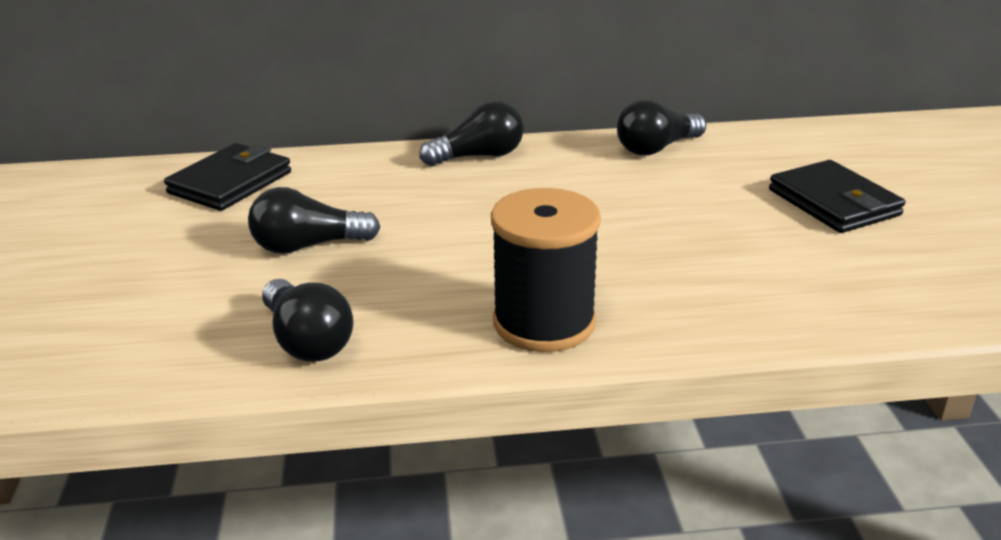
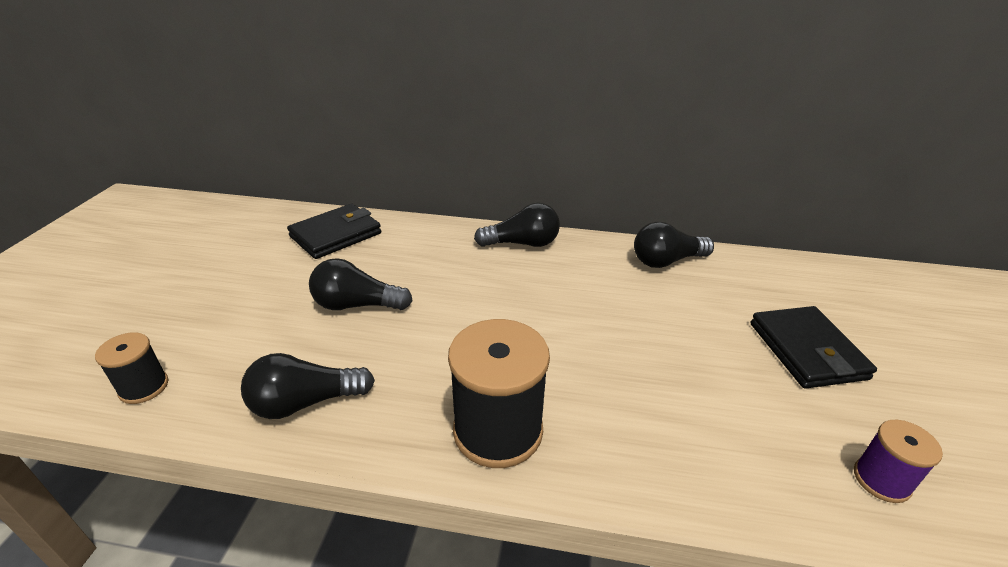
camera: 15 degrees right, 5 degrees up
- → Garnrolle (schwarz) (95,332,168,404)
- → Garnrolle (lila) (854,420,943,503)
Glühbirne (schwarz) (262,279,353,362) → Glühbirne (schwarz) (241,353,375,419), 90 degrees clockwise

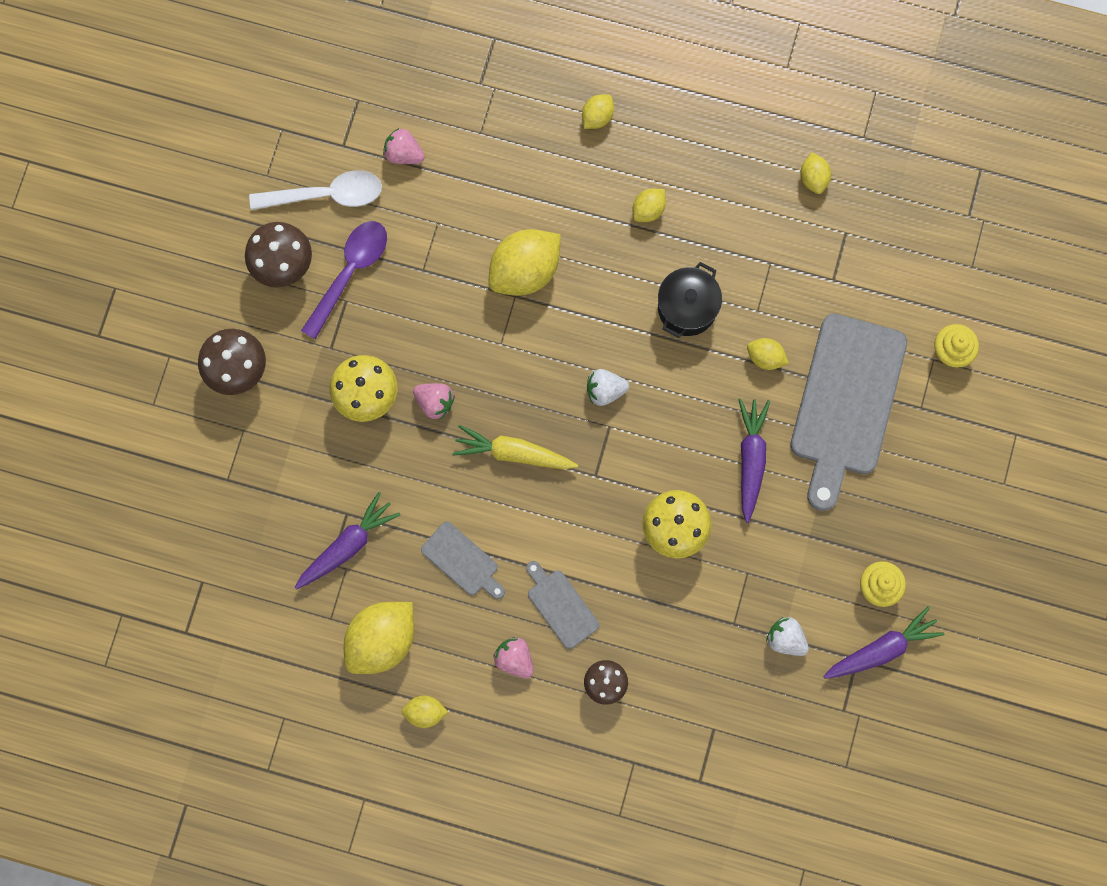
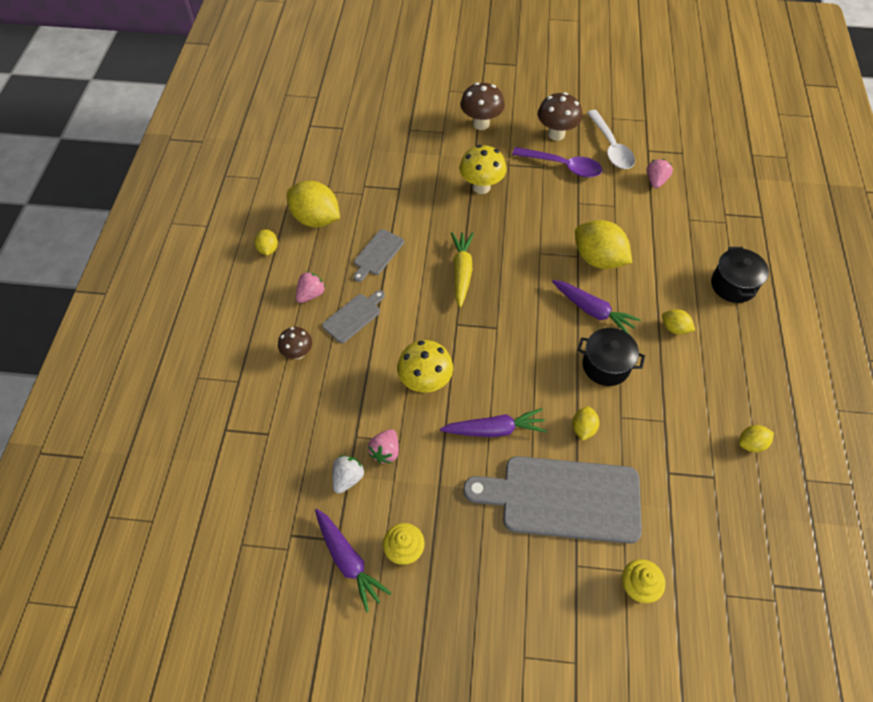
camera: 80 degrees right, 20 degrees down
Erdbeere (weiß) (587,369,629,406) → -
Karotte (lila) (295,492,400,590) → Karotte (lila) (552,280,641,335), relocated
Erdbeere (rosa) (413,383,455,420) → Erdbeere (rosa) (368,429,399,463), relocated
Zitrone (gelb) (582,94,614,129) → Kochtopf (schwarz) (711,247,769,303)

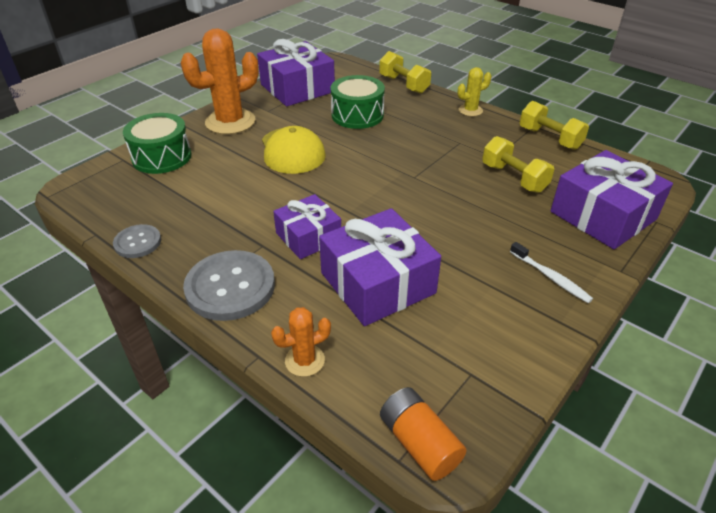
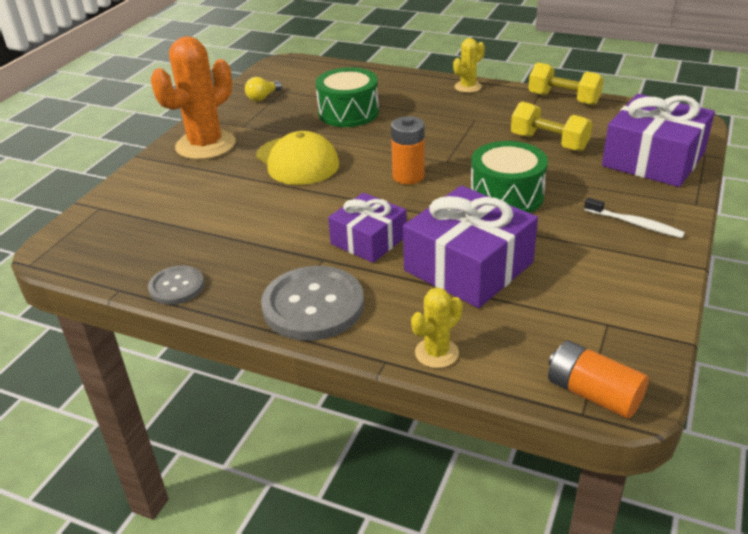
camera: 15 degrees left, 5 degrees down
Hantel (gelb) (379,51,431,94) → -
- → Batterie (orange) (391,116,425,185)
Trommel (grün) (123,113,192,174) → Trommel (grün) (471,141,548,213), relocated
Geschenk (lila) (257,39,335,106) → Glühbirne (gelb) (245,77,282,101)
Kaktus (orange) (271,307,331,377) → Kaktus (gelb) (411,287,463,368)

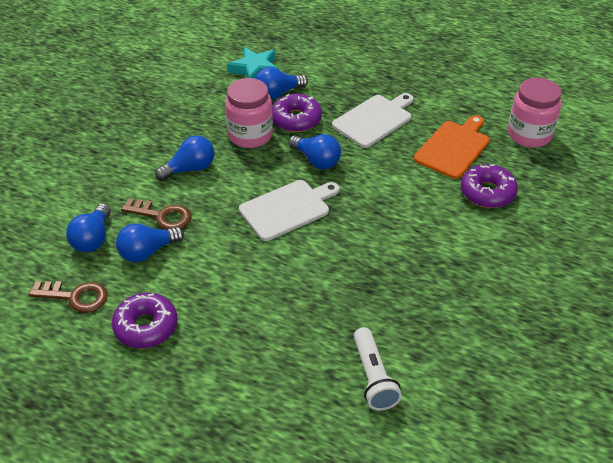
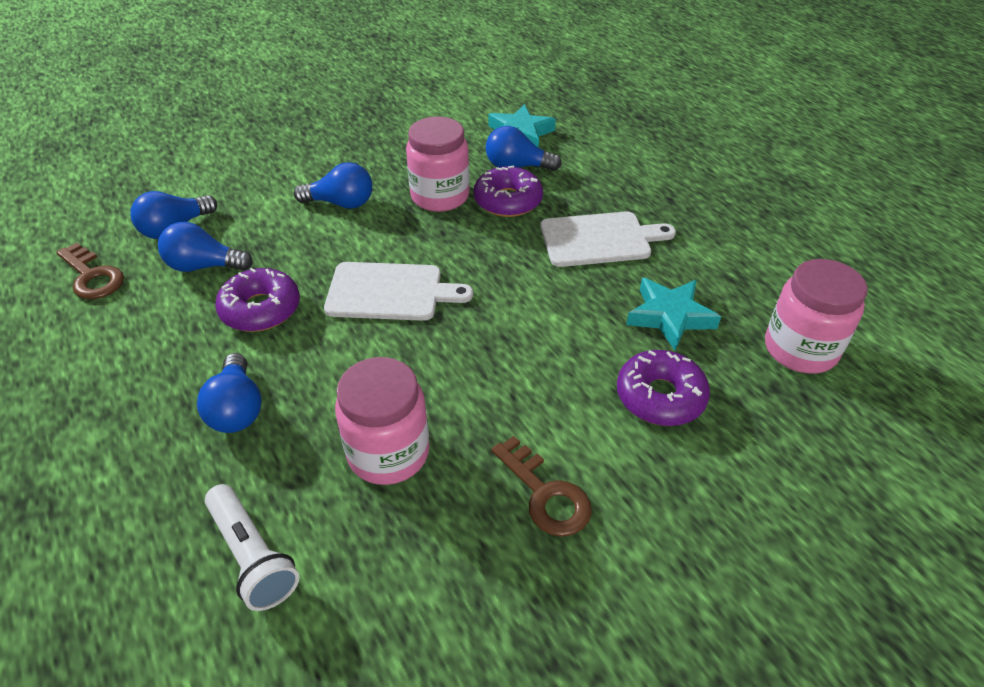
camera: 35 degrees right, 0 degrees up
- → Einmachglas (rosa) (335,357,430,485)
Donut (lila) (112,293,177,348) → Donut (lila) (215,268,300,332), relocated
Schlüssel (braun) (121,199,192,229) → Schlüssel (braun) (492,436,592,537), relocated
Glühbirne (blau) (289,134,341,169) → Glühbirne (blau) (197,353,262,433), relocated
Schneidebrett (orange) (414,115,490,179) → Stern (türkis) (626,278,721,350)
Taschenlampe (weiß) (354,327,402,411) → Taschenlampe (weiß) (205,484,299,611), 60 degrees counterclockwise

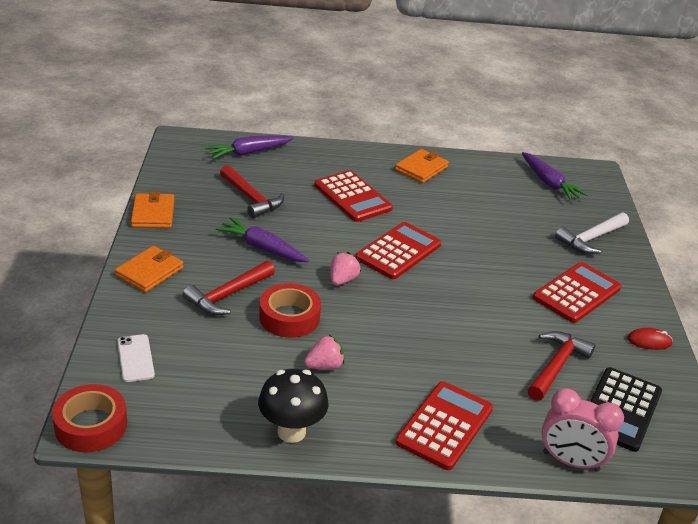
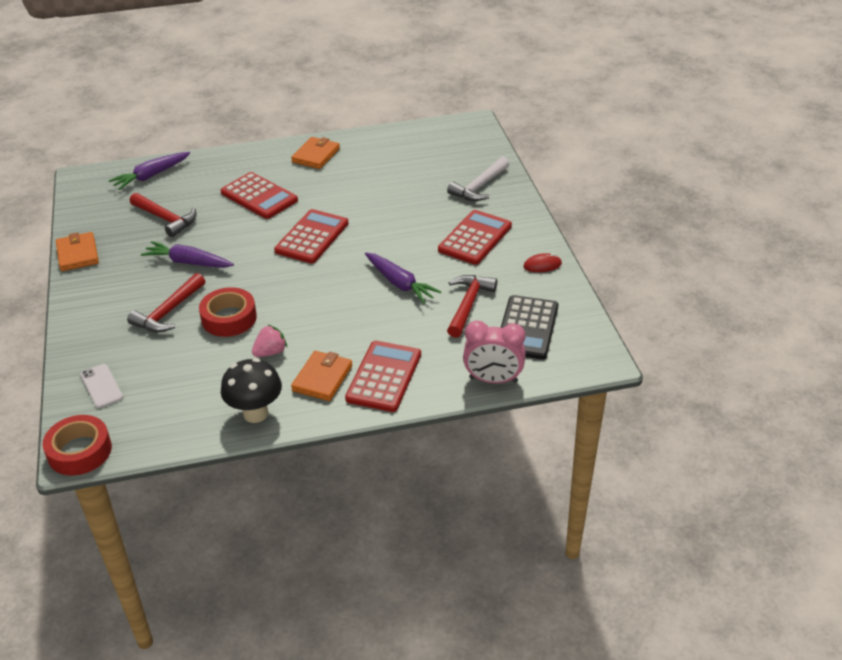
camera: 10 degrees left, 5 degrees up
Erdbeere (rosa) (331,252,361,285) → -
Geldbörse (orange) (115,246,184,293) → Geldbörse (orange) (291,351,352,401), relocated
Karotte (lila) (522,152,588,201) → Karotte (lila) (365,252,441,304), relocated

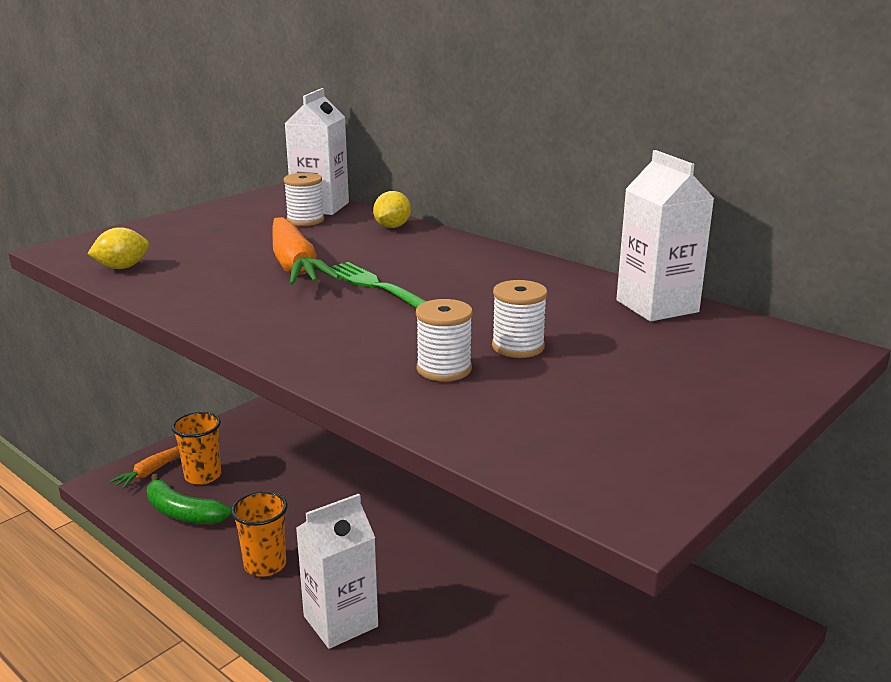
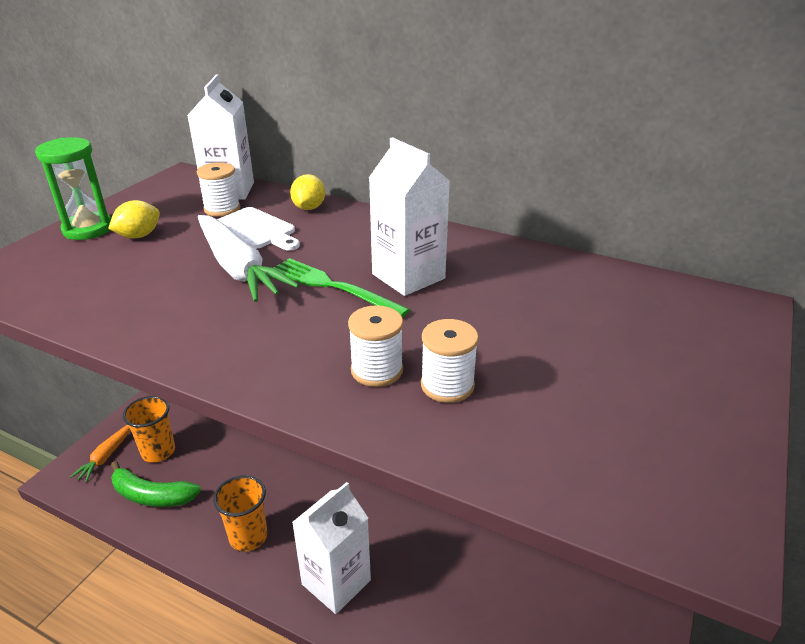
camera: 15 degrees left, 10 degrees up
- → Sanduhr (grün) (35,137,111,240)
- → Schneidebrett (weiß) (217,207,300,251)
Zitrone (gelb) (87,227,149,269) → Zitrone (gelb) (108,200,160,238), relocated
Garnrolle (weiß) (492,280,547,358) → Garnrolle (weiß) (348,305,403,387), relocated
Getränkekarton (weiß) (616,150,715,322) → Getränkekarton (weiß) (369,137,450,296), relocated
Karotte (orange) (273,217,340,285) → Karotte (weiß) (198,215,299,302)

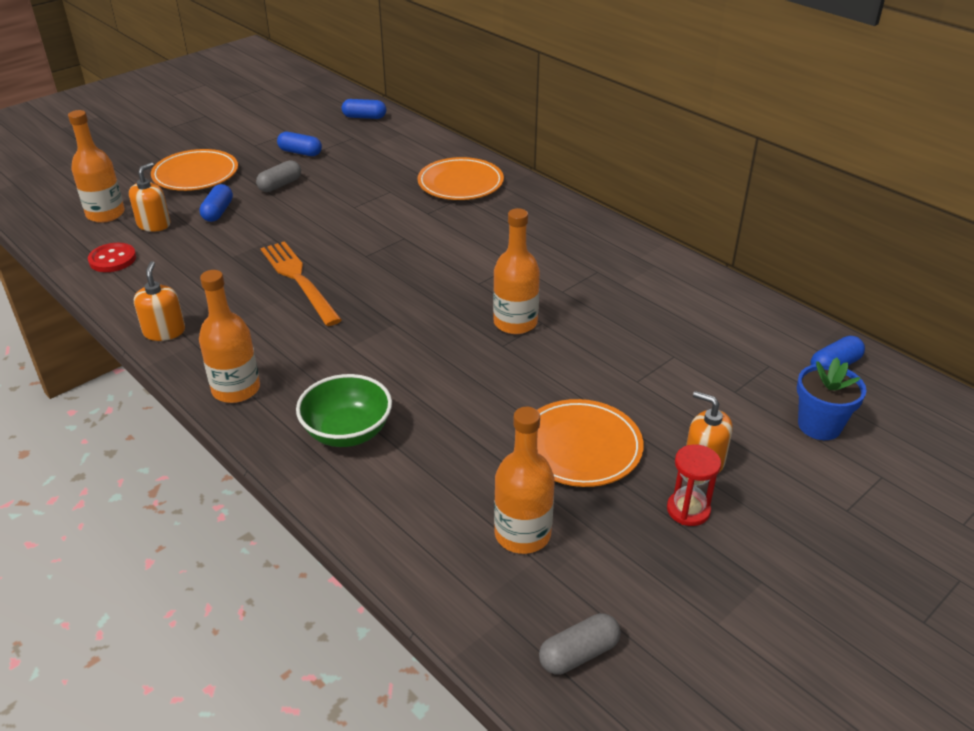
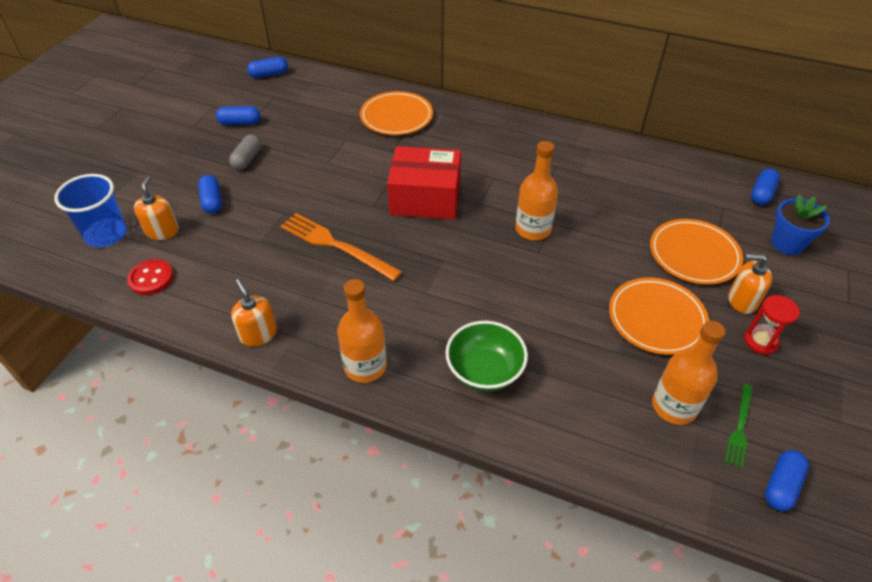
camera: 25 degrees left, 10 degrees up
- → Schachtel (rot) (387,146,461,220)
- → Gabel (grün) (725,384,753,468)
Teller (orange) (151,149,238,191) → Teller (orange) (650,219,743,285), relocated
Flasche (orange) (68,110,125,223) → Becher (blau) (54,174,127,247)
Kapsel (grau) (539,613,621,675) → Kapsel (blau) (765,450,809,511)

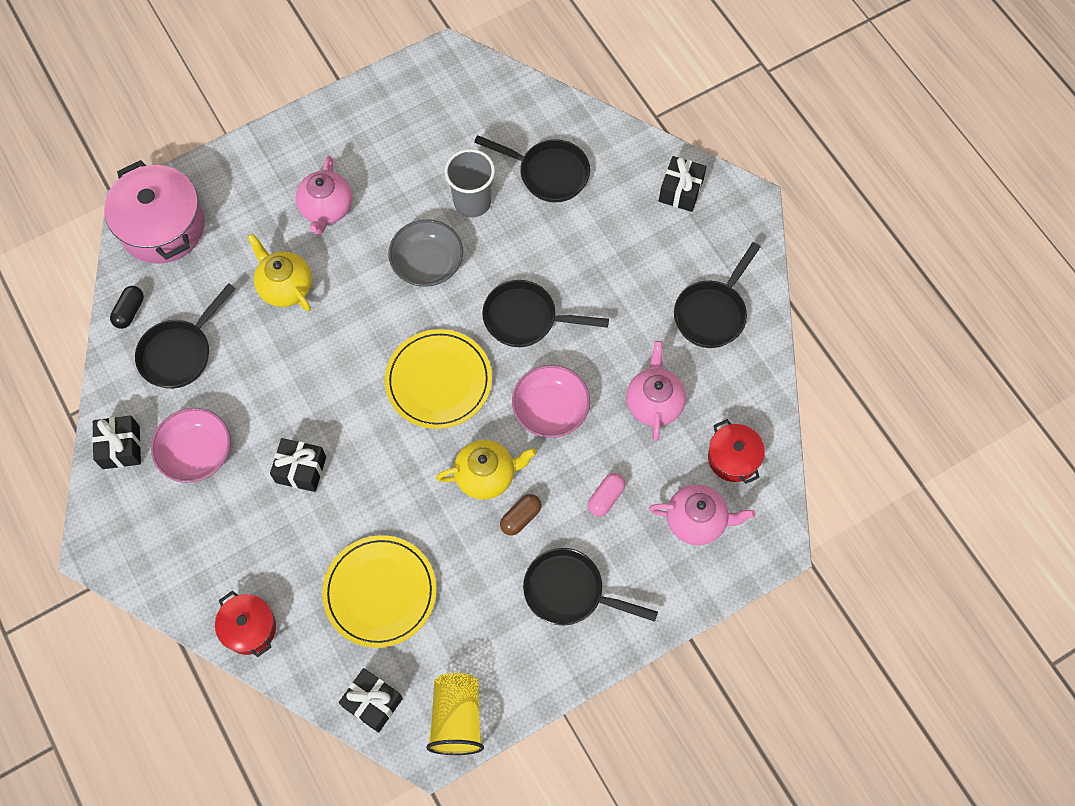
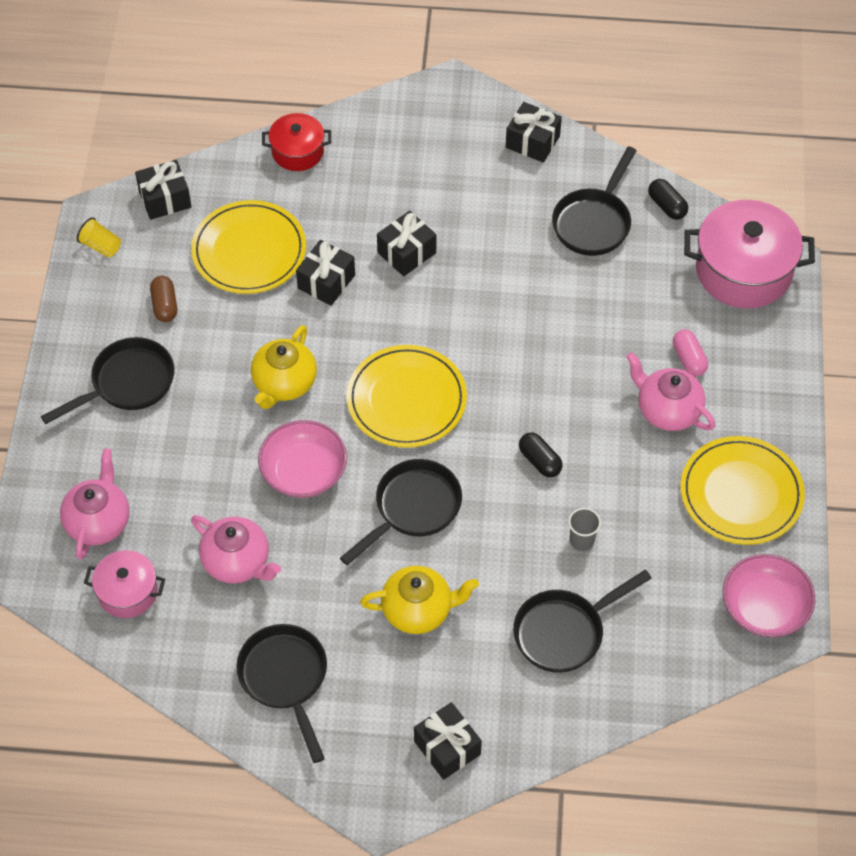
camera: 125 degrees right, 10 degrees down
- → Geschenk (schwarz) (296,240,355,306)
- → Teller (gelb) (680,436,805,545)
Schüssel (rosa) (151,408,231,483) → Schüssel (rosa) (723,554,815,637), relocated
Teekanne (gelb) (247,233,312,311) → Teekanne (gelb) (360,566,479,634), relocated
Kapsel (braun) (500,494,541,535) → Kapsel (braun) (150,276,177,322), relocated
Kapsel (rosa) (588,473,625,517) → Kapsel (rosa) (673,329,708,376), relocated
Schüssel (grau) (388,219,463,287) → Kapsel (schwarz) (519,433,563,477)
Kochtopf (rot) (708,419,765,484) → Kochtopf (rosa) (84,550,165,618)
Pfanne (schwarz) (135,283,236,389) → Pfanne (schwarz) (552,146,637,256), 135 degrees counterclockwise
Teekanne (rosa) (649,484,755,545) → Teekanne (rosa) (60,448,130,559), 150 degrees clockwise
Becher (gelb) (426,673,484,755) → Becher (gelb) (77,217,121,258), x0.53
Becher (grau) (444,149,495,217) → Becher (grau) (568,508,601,551), x0.53

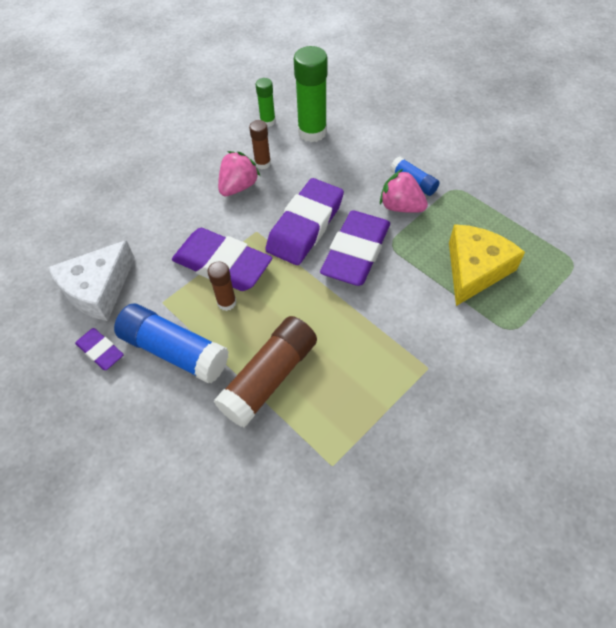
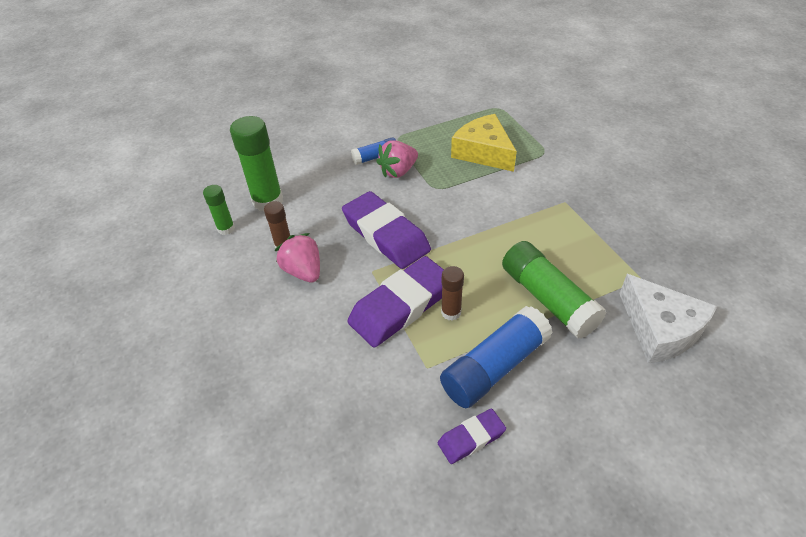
camera: 70 degrees left, 10 degrees down
Radiergummi (lila) (320,210,390,286) → -
Käse (weiß) (48,240,135,321) → Käse (weiß) (619,274,717,363), relocated
Klebestift (braun) (214,316,317,428) → Klebestift (grün) (502,241,607,339)

